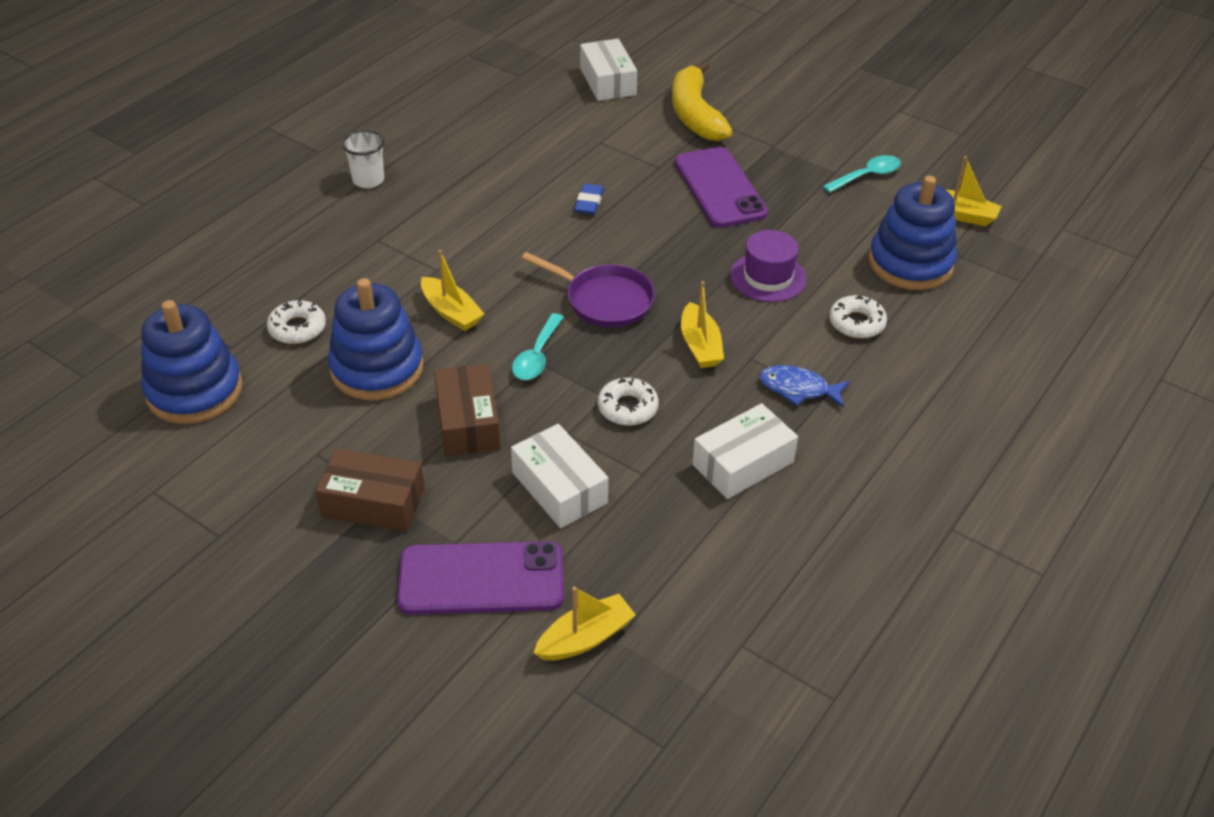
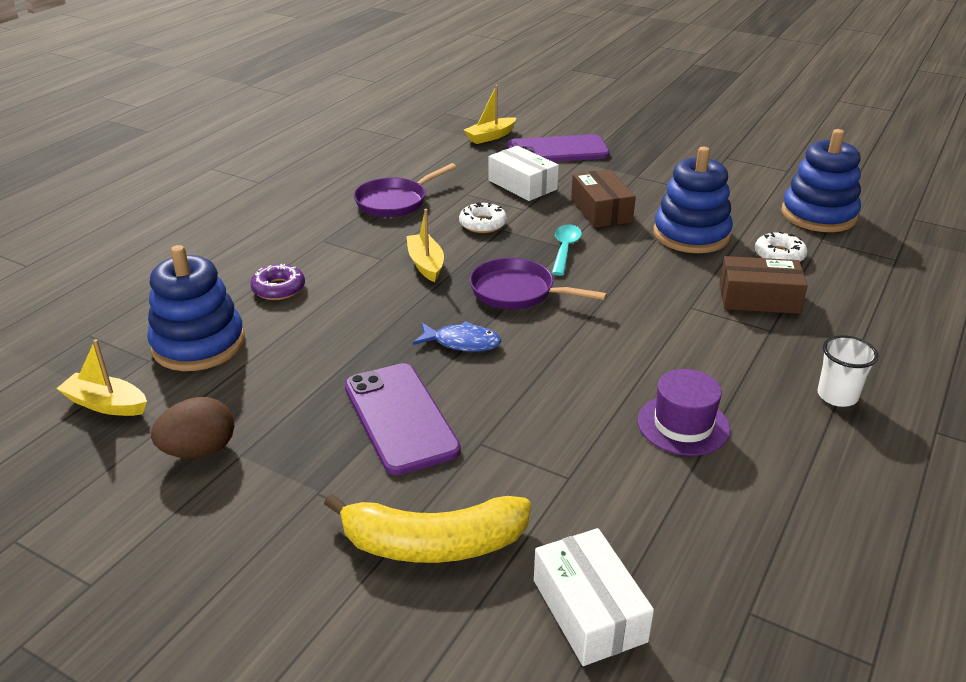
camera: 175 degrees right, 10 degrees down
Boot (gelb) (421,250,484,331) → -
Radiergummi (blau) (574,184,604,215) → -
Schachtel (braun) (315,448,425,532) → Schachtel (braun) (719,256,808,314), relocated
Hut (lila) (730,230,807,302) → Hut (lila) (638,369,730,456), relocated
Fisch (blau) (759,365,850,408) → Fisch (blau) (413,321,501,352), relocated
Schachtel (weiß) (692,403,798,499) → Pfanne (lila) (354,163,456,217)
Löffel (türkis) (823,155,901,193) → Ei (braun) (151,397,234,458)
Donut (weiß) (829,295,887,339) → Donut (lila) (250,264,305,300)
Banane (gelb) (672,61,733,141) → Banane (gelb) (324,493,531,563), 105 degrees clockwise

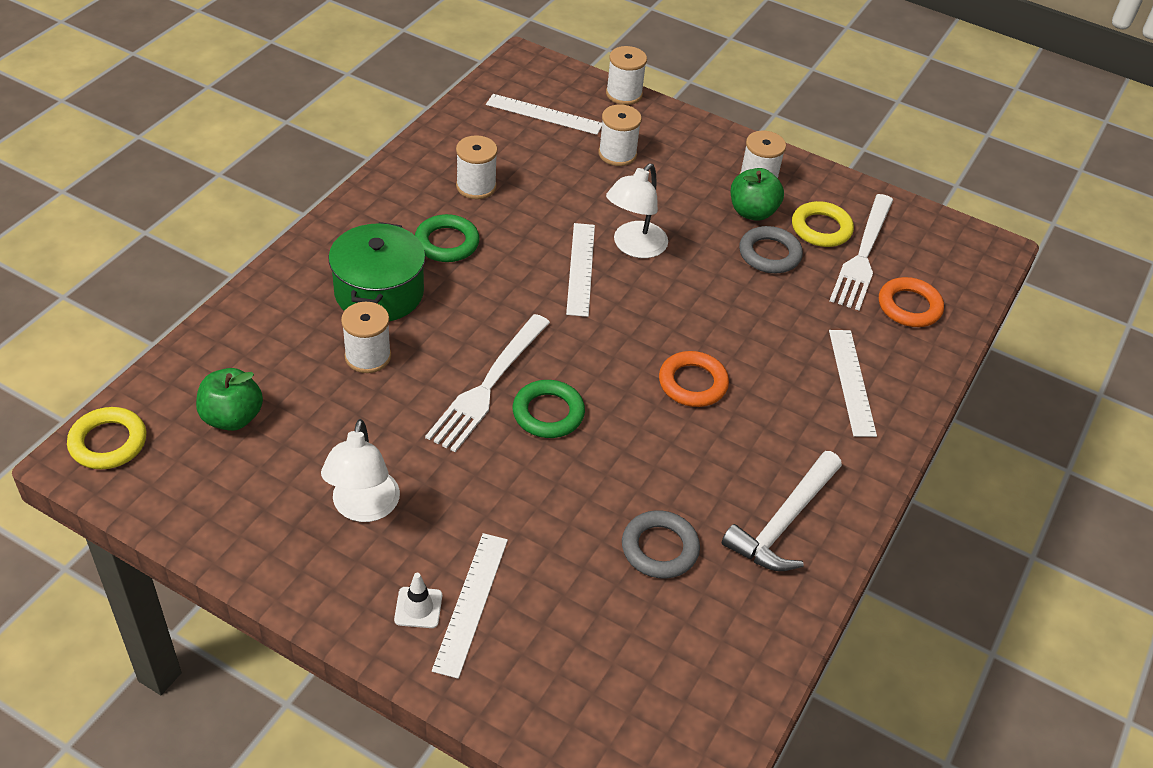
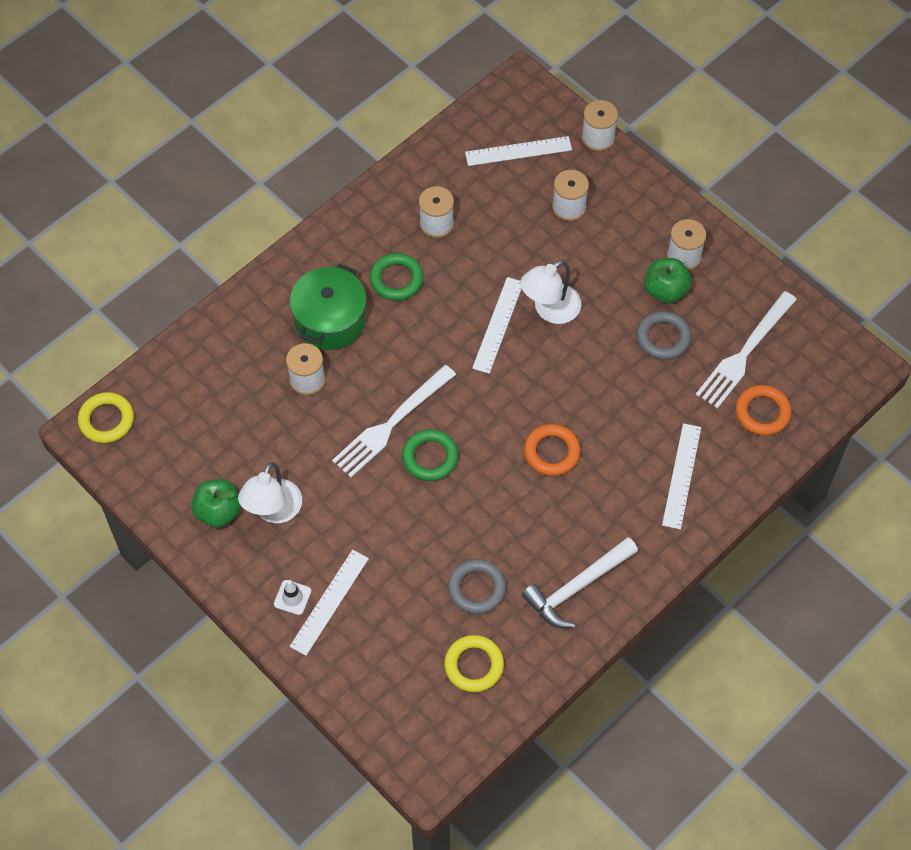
camera: 20 degrees right, 15 degrees up
Apfel (grün) (196,368,263,431) → Apfel (grün) (191,479,241,528), relocated
Ring (gelb) (792,201,854,247) → Ring (gelb) (444,635,504,692), relocated
Lineal (weiß) (486,94,602,135) → Lineal (weiß) (465,136,572,166), 45 degrees counterclockwise

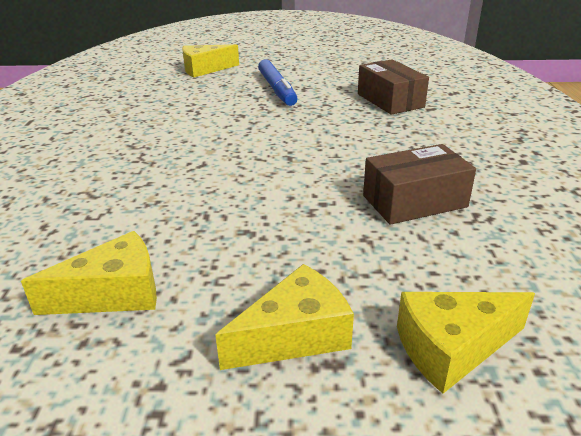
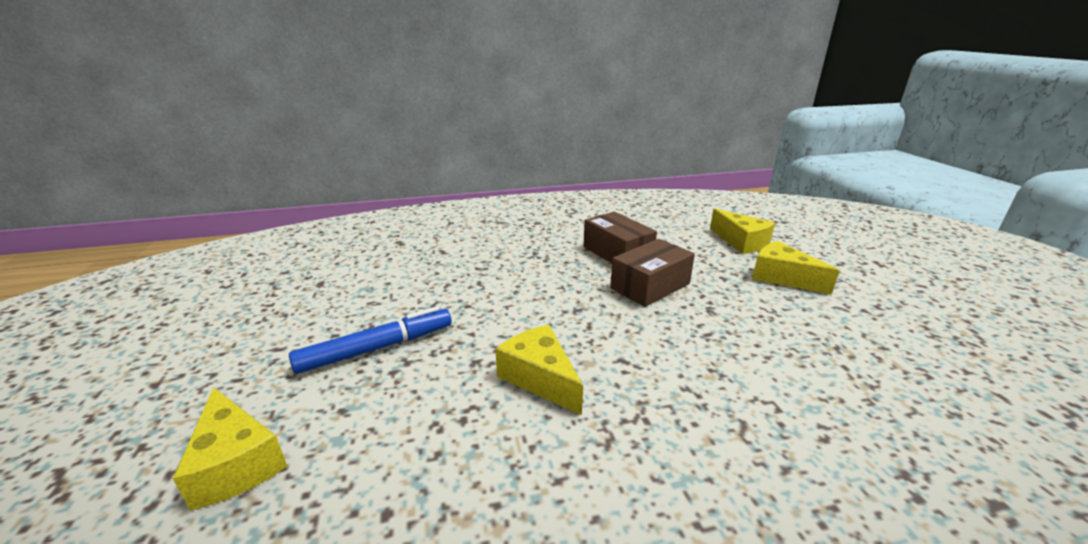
camera: 105 degrees left, 5 degrees down
Käse (gelb) (21,231,157,315) → Käse (gelb) (495,325,583,415), relocated
Schachtel (braun) (358,59,429,115) → Schachtel (braun) (610,239,695,307), relocated

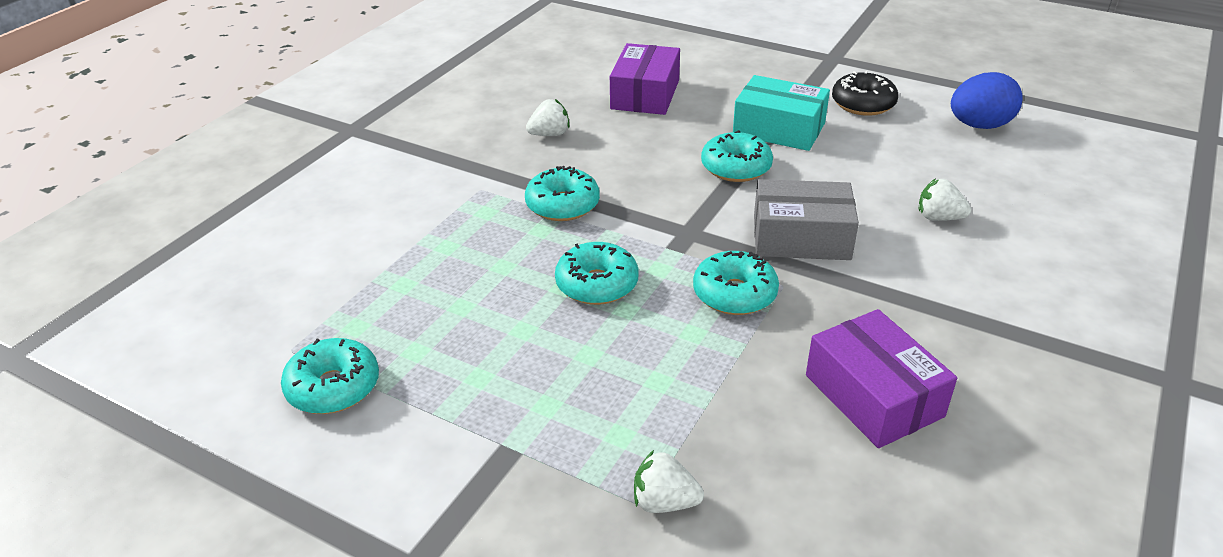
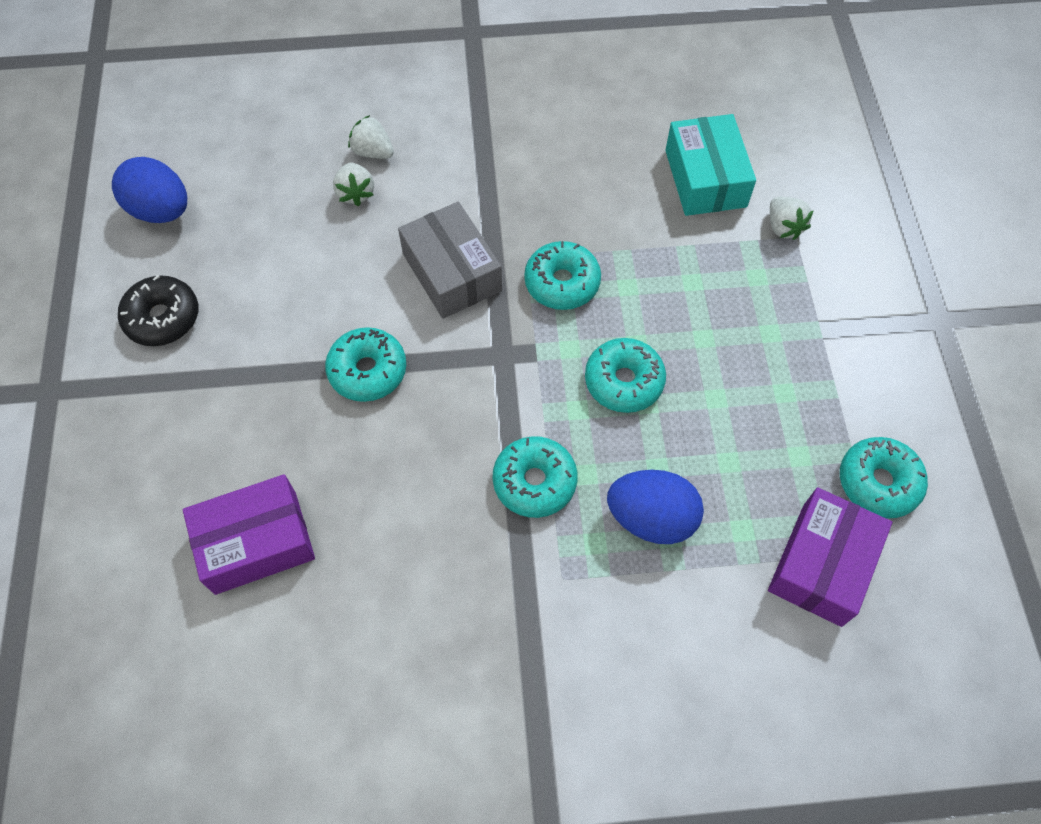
camera: 125 degrees left, 25 degrees up
- → Ei (blau) (607,470,704,544)
Erdbeere (weiß) (526,99,570,136) → Erdbeere (weiß) (348,115,394,159), relocated
Schachtel (türkis) (733,75,830,151) → Schachtel (türkis) (665,114,756,216), relocated
Schachtel (lila) (806,309,957,448) → Schachtel (lila) (768,487,892,627), relocated

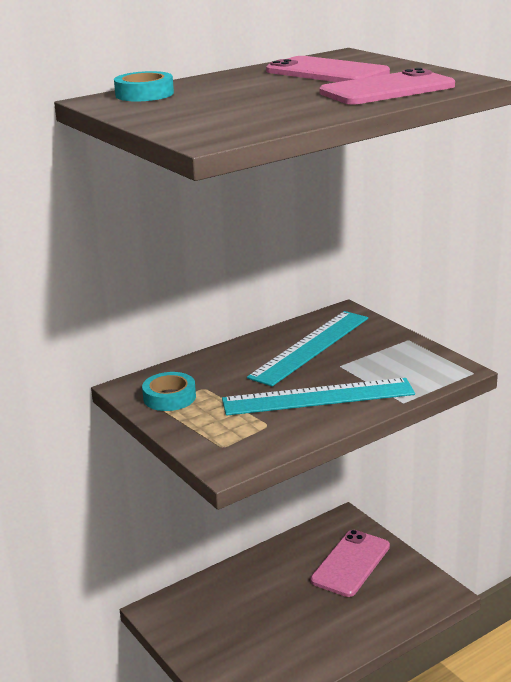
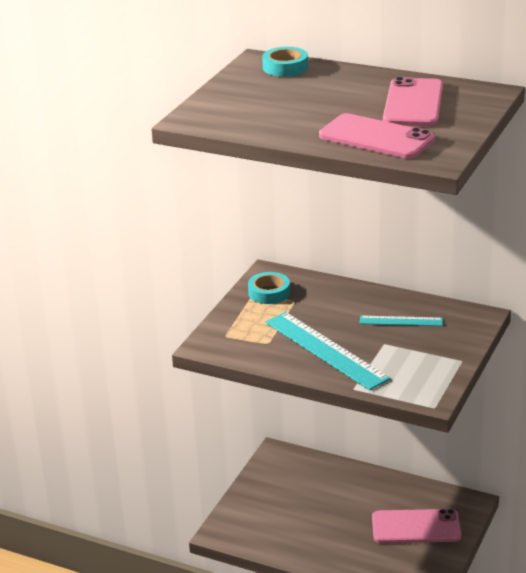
camera: 60 degrees right, 5 degrees up
Lineal (türkis) (247,311,368,386) → Lineal (türkis) (360,316,443,326), x0.53

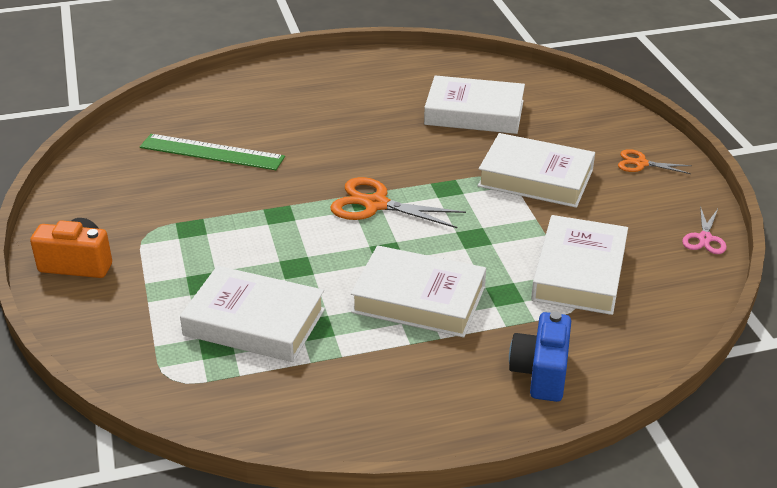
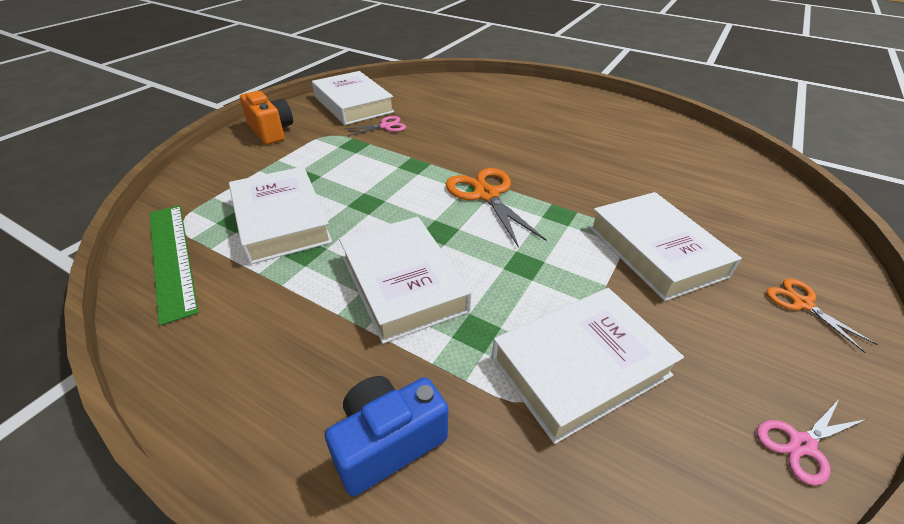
camera: 45 degrees right, 5 degrees up
- → Schere (rosa) (345,116,406,136)
Lineal (grün) (140,134,285,170) → Lineal (grün) (149,205,199,326), relocated
Buch (weiß) (424,75,525,134) → Buch (weiß) (312,71,394,125), relocated

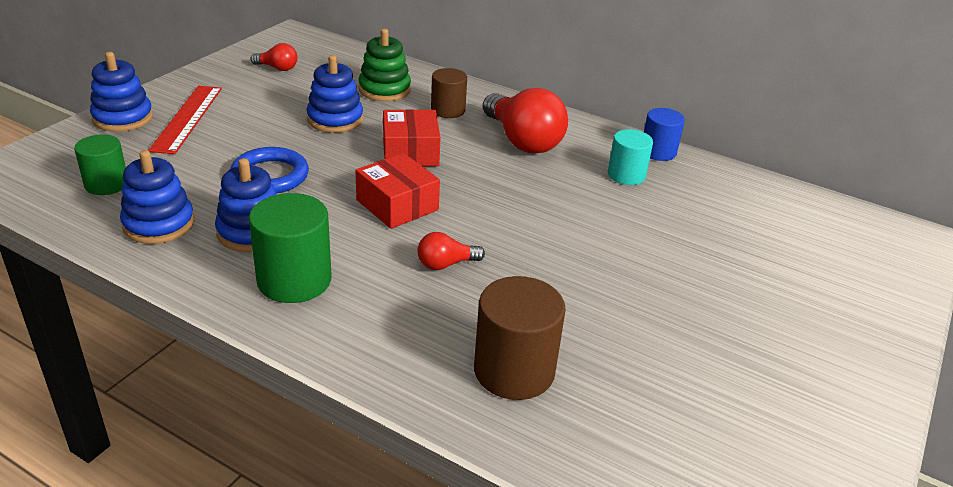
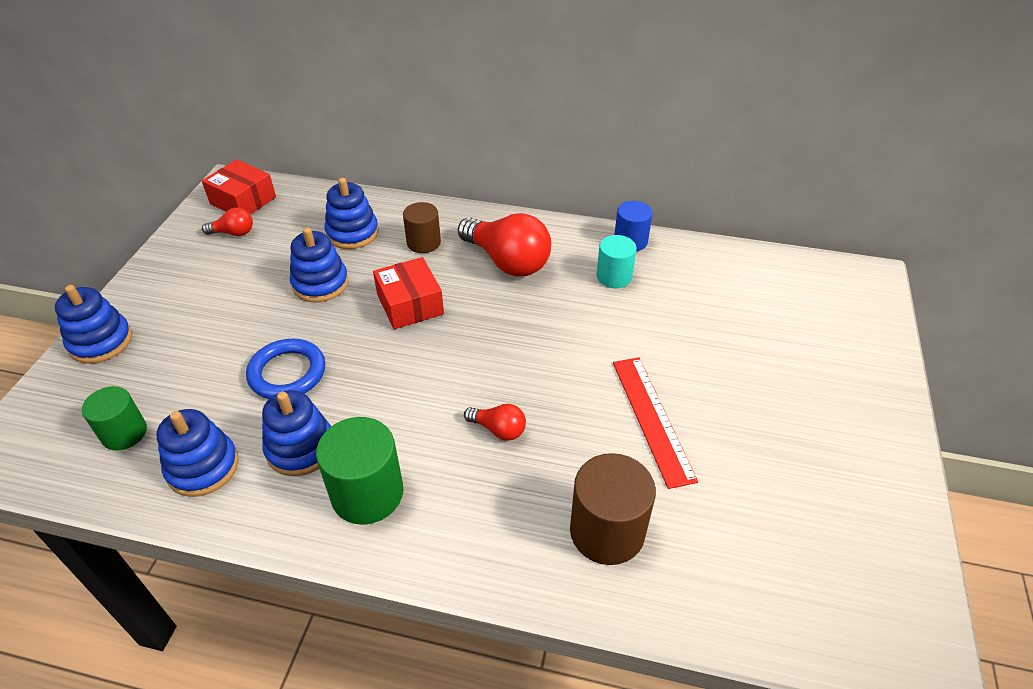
camera: 15 degrees left, 10 degrees up
Lineal (rot) (148,86,222,154) → Lineal (rot) (613,357,698,489), relocated
Schachtel (rot) (355,153,440,229) → Schachtel (rot) (202,159,276,215), relocated
Stapelspielzeug (grün) (359,29,411,101) → Stapelspielzeug (blau) (325,178,379,249)
Glühbirne (rot) (417,232,485,270) → Glühbirne (rot) (464,404,526,441), 120 degrees counterclockwise

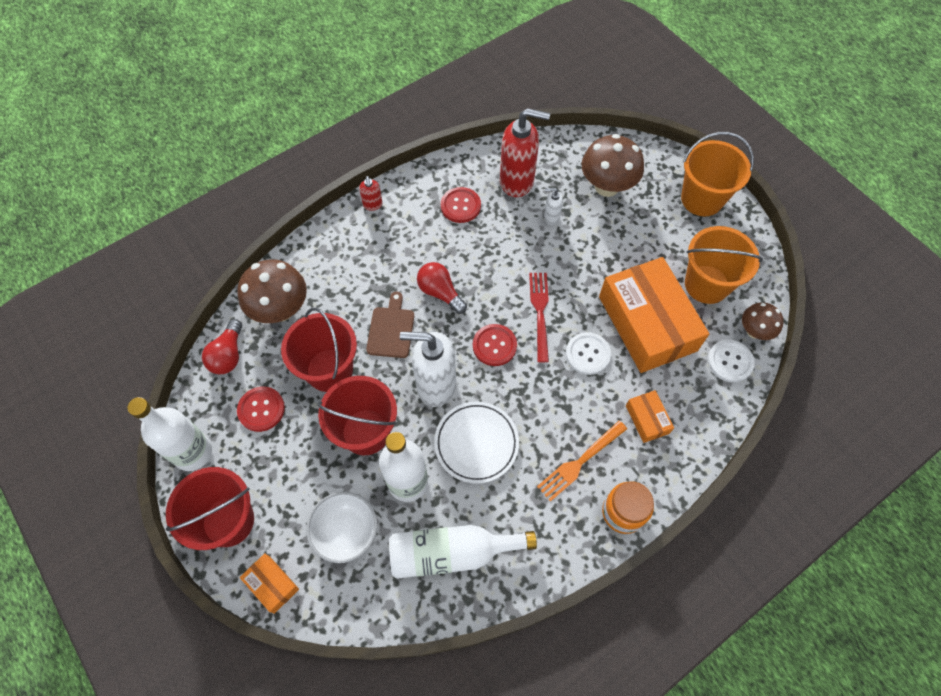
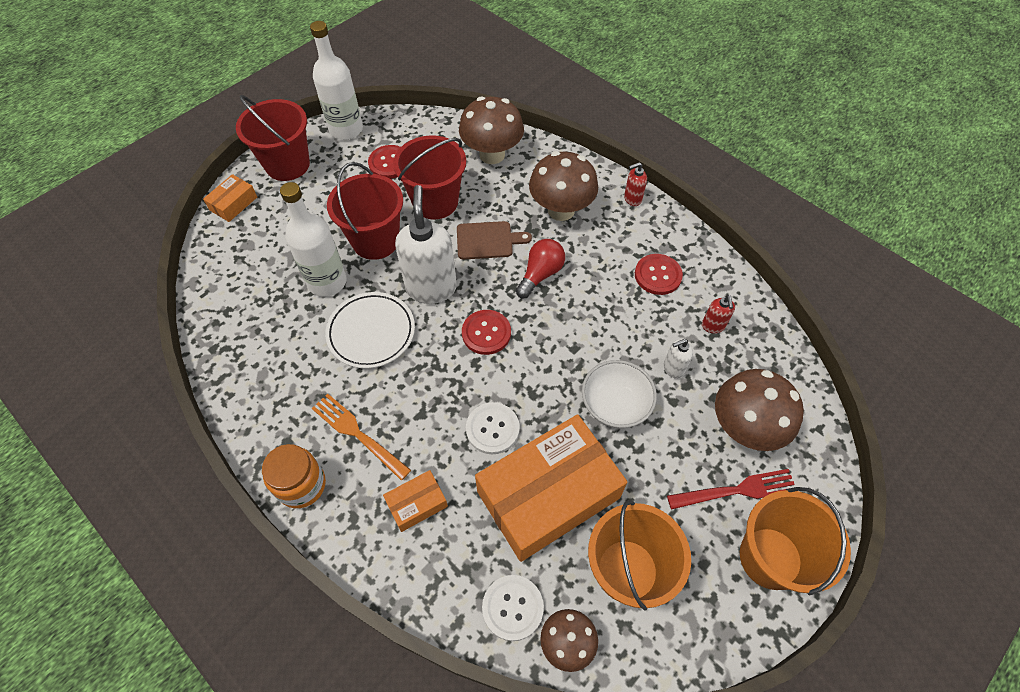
camera: 80 degrees right, 5 degrees down
Glühbirne (rot) (202,319,242,374) → -
Flasche (weiß) (389,525,537,579) → -
- → Pilz (braun) (529,151,598,221)
Schüssel (weiß) (306,492,377,563) → Schüssel (weiß) (582,360,657,428), relocated
Gabel (rot) (529,273,549,362) → Gabel (rot) (667,469,795,510), relocated
Seifenspender (weiß) (544,188,563,225) → Seifenspender (weiß) (664,339,693,379), 105 degrees counterclockwise
Seifenspender (rot) (500,108,550,197) → Seifenspender (rot) (702,295,735,333), x0.45

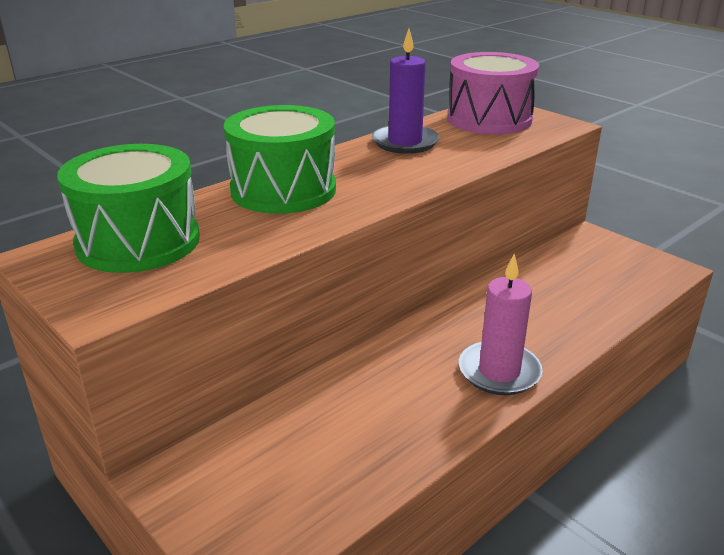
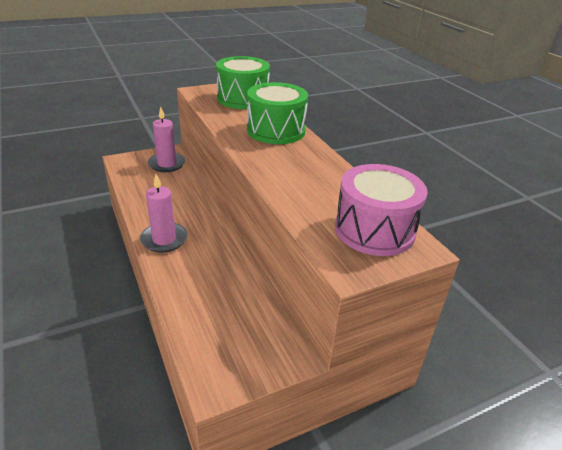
camera: 105 degrees right, 5 degrees up
Kerze (lila) (372,29,439,154) → -
- → Kerze (rosa) (148,107,186,172)

